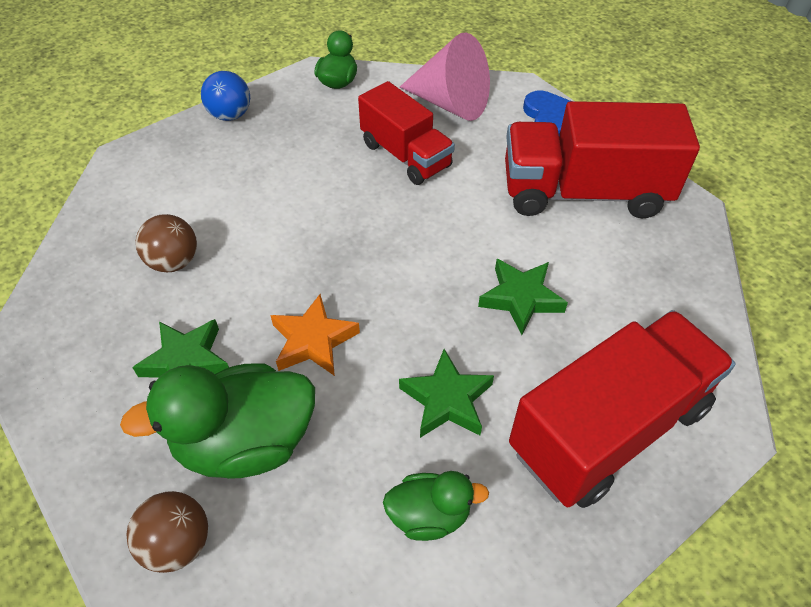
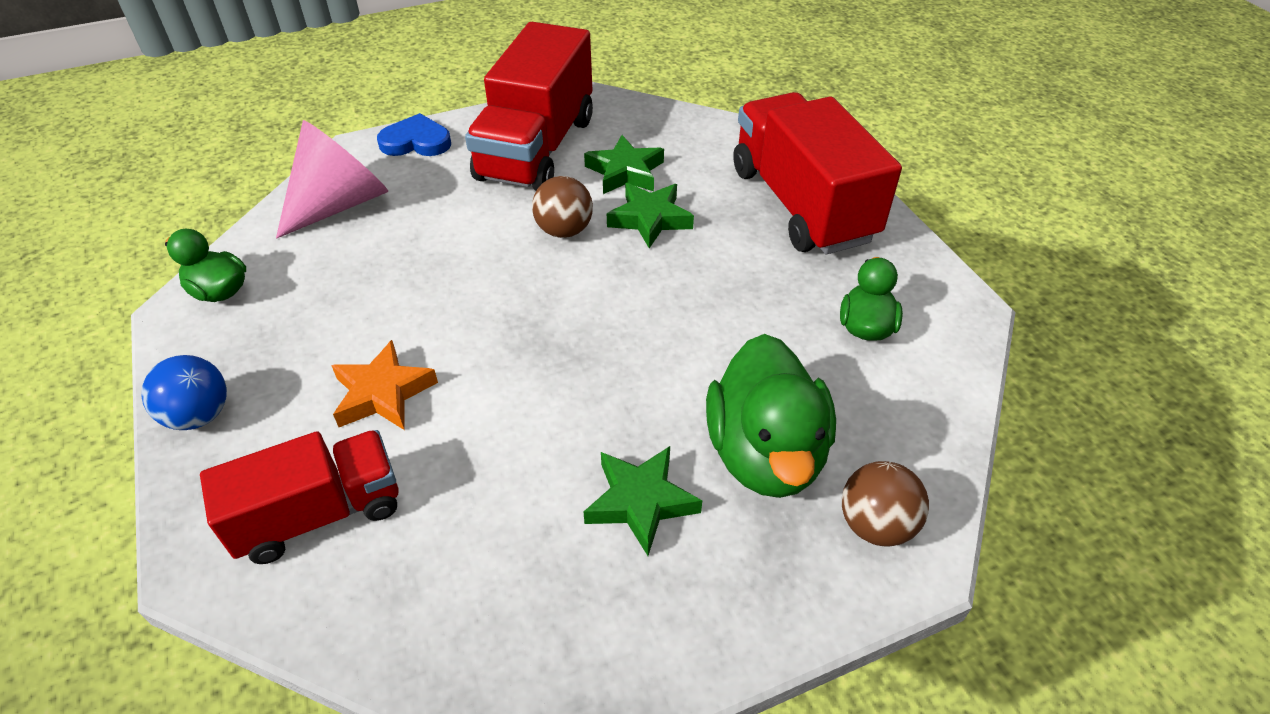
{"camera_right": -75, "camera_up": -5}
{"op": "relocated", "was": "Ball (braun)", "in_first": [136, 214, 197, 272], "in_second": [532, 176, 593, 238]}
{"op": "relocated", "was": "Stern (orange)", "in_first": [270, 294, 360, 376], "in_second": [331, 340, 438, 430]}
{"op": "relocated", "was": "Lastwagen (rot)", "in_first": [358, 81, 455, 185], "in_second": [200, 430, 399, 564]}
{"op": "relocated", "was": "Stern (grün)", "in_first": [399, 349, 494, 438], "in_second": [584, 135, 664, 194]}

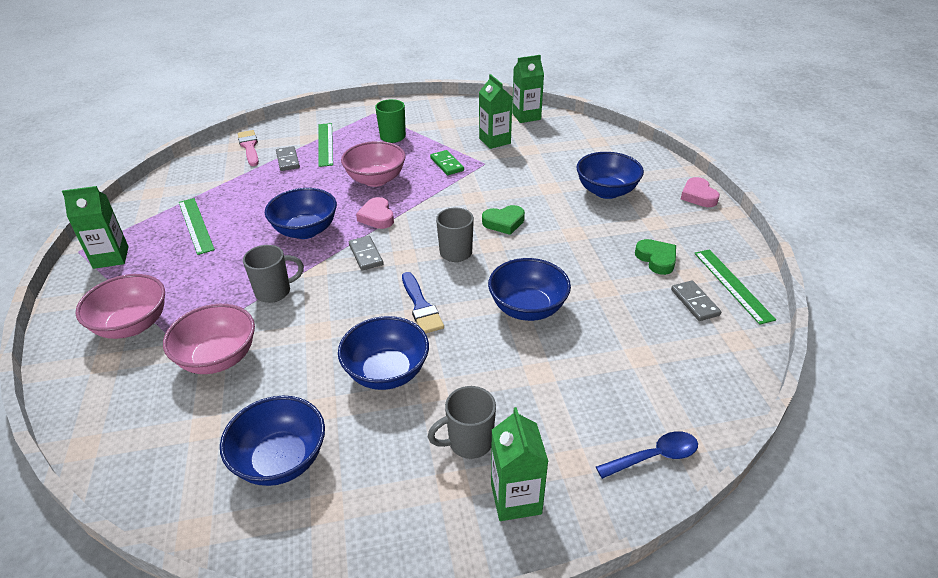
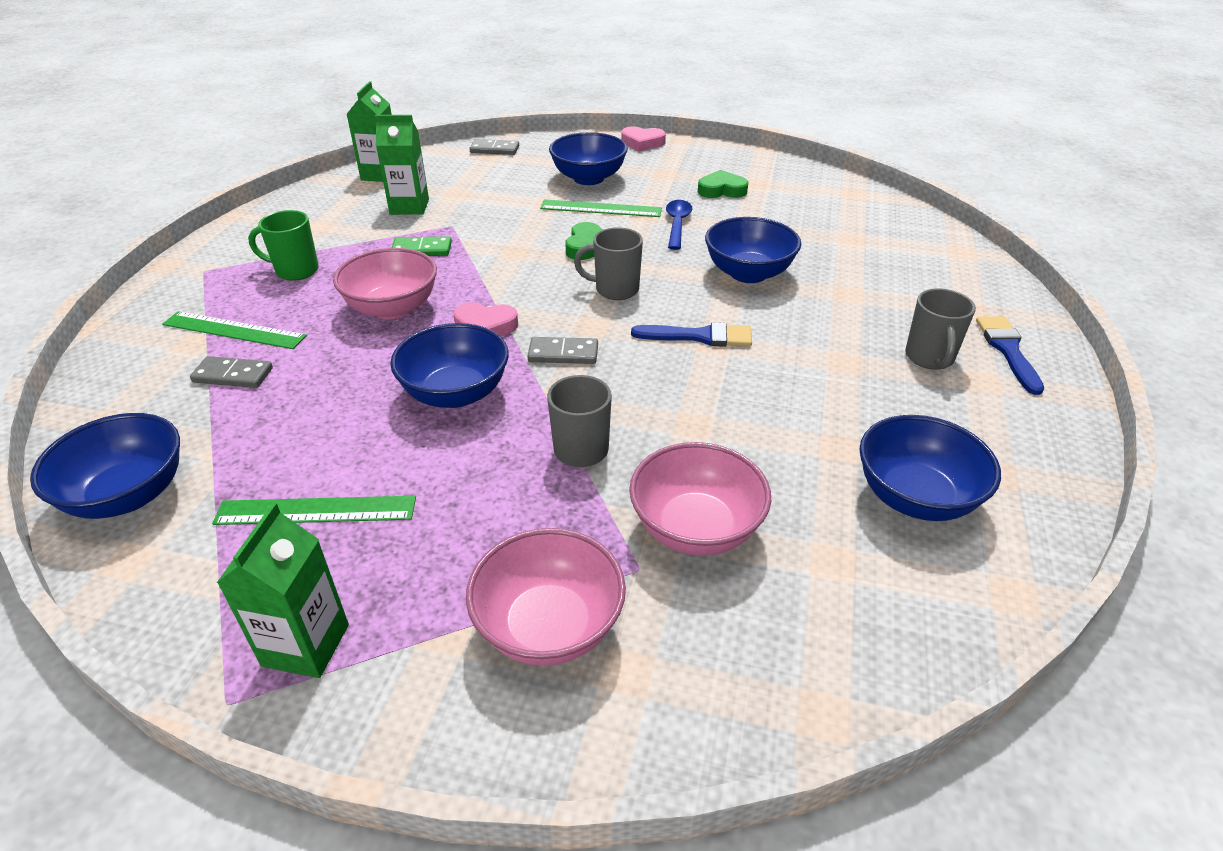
{"camera_right": -65, "camera_up": 0}
{"op": "missing", "was": "Pinsel (rosa)", "in_first": [238, 130, 259, 166]}
{"op": "relocated", "was": "Schüssel (blau)", "in_first": [338, 316, 429, 390], "in_second": [30, 413, 180, 519]}
{"op": "exchanged", "was": "Getränkekarton (grün)", "now": "Pinsel (blau)", "in_first": [491, 407, 549, 521], "in_second": [976, 316, 1044, 395]}
{"op": "relocated", "was": "Löffel (blau)", "in_first": [596, 431, 698, 479], "in_second": [666, 200, 692, 250]}
{"op": "relocated", "was": "Dominostein (grau)", "in_first": [671, 280, 721, 321], "in_second": [470, 139, 519, 155]}
{"op": "relocated", "was": "Lineal (grün)", "in_first": [694, 249, 776, 325], "in_second": [540, 199, 662, 217]}

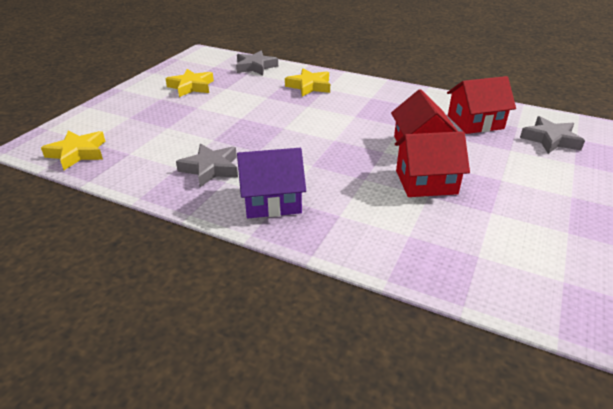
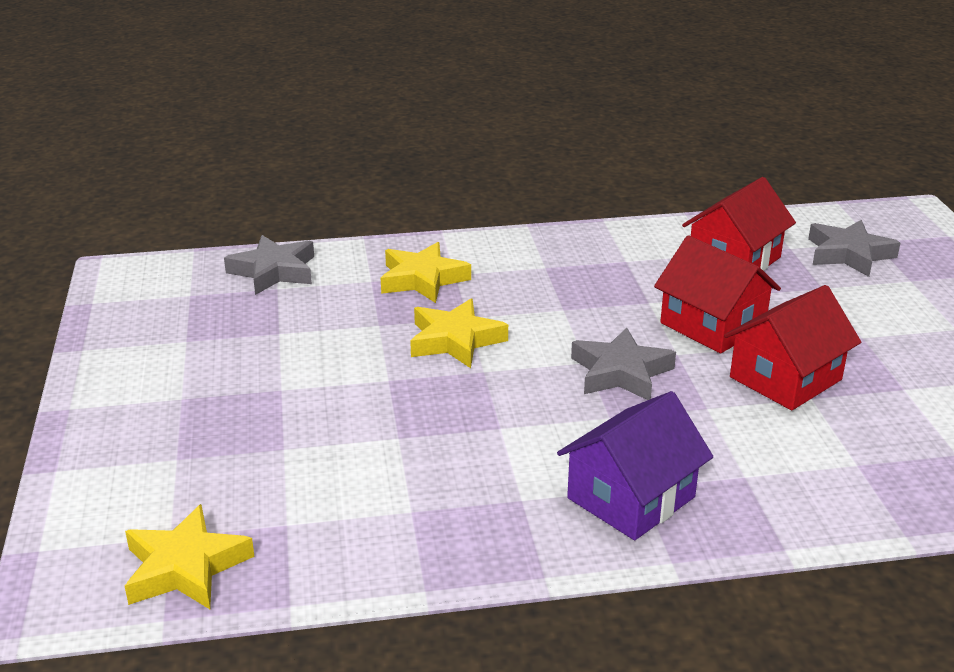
{"camera_right": -35, "camera_up": -5}
{"op": "relocated", "was": "Stern (gelb)", "in_first": [165, 69, 214, 97], "in_second": [410, 298, 508, 368]}
{"op": "relocated", "was": "Stern (grau)", "in_first": [176, 144, 238, 187], "in_second": [571, 327, 676, 400]}

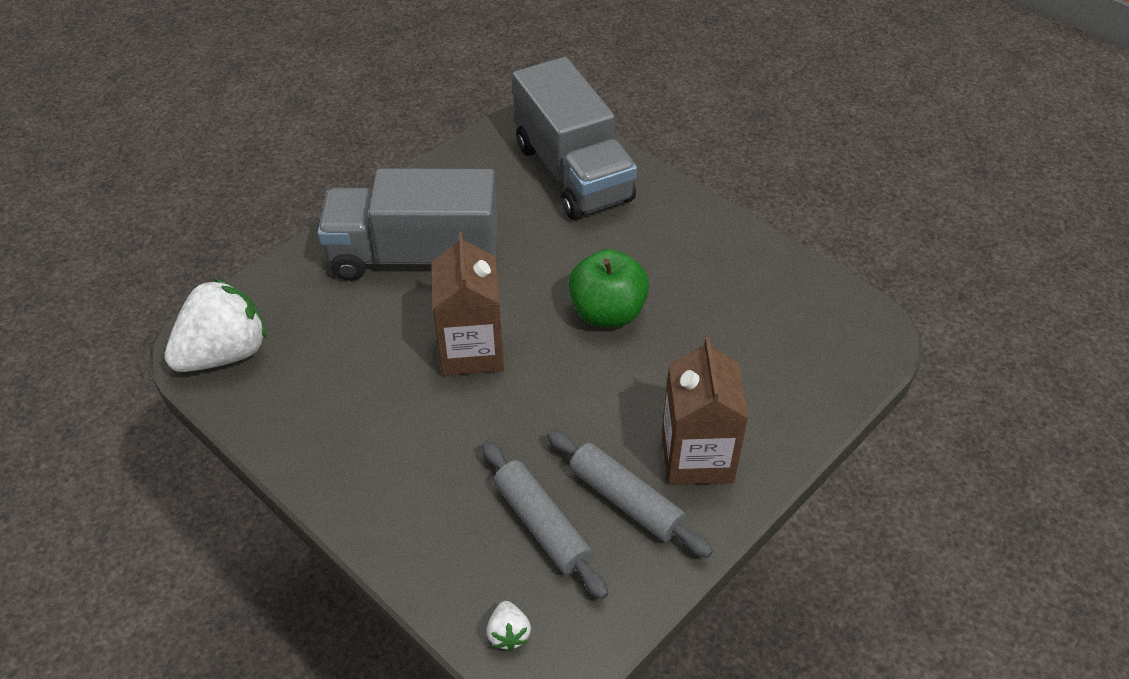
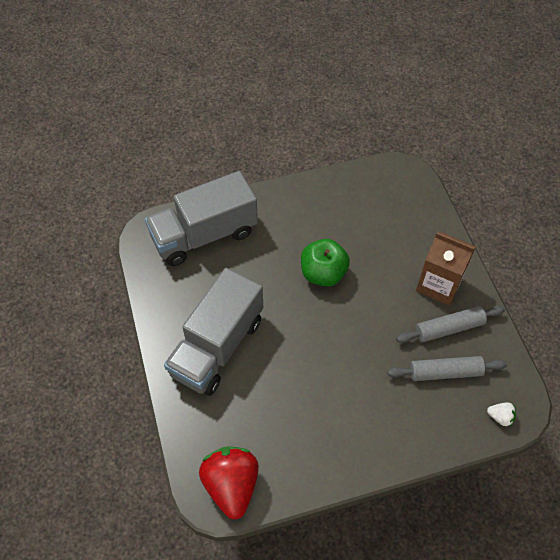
{"camera_right": -60, "camera_up": 10}
{"op": "colour", "was": "Erdbeere (weiß)", "now": "Erdbeere (rot)", "in_first": [164, 278, 267, 372], "in_second": [199, 446, 259, 519]}
{"op": "missing", "was": "Getränkekarton (braun)", "in_first": [431, 232, 504, 376]}
{"op": "spun", "was": "Lastwagen (grau)", "in_first": [513, 57, 637, 220], "in_second": [145, 171, 258, 266], "clockwise": 150}

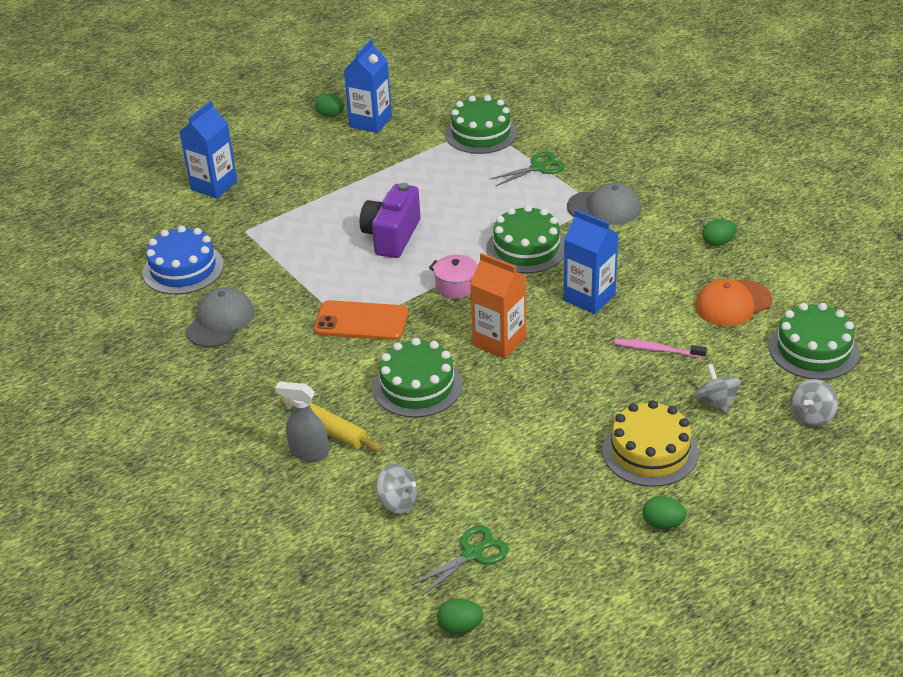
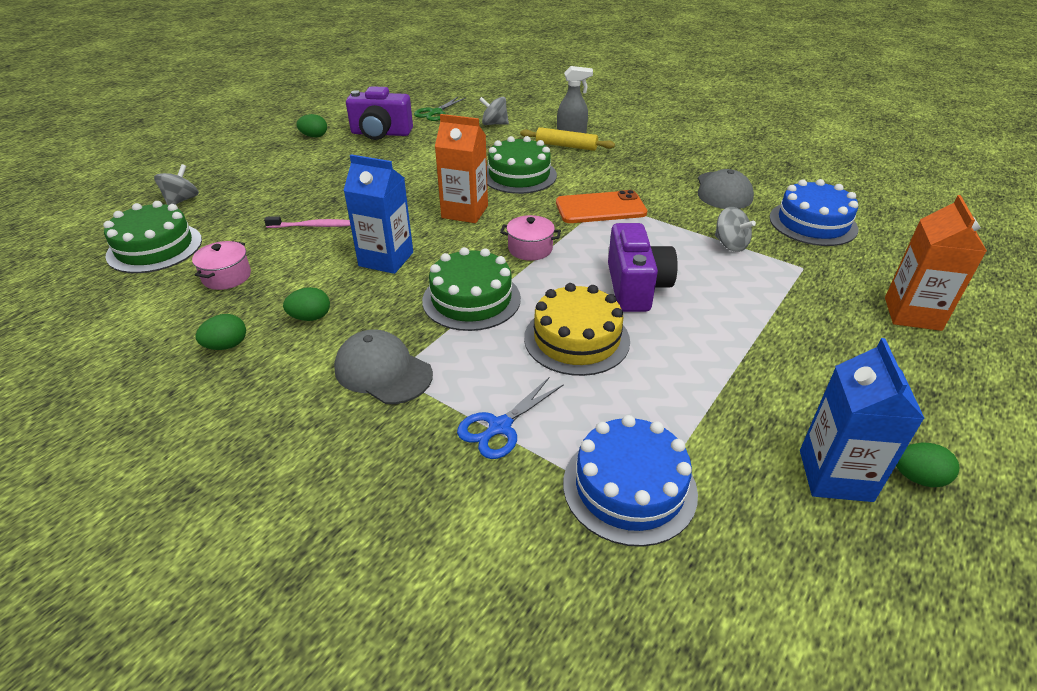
{"camera_right": 160, "camera_up": 0}
{"op": "colour", "was": "Getränkekarton (blau)", "now": "Getränkekarton (orange)", "in_first": [180, 101, 237, 199], "in_second": [885, 195, 987, 331]}
{"op": "relocated", "was": "Ei (grün)", "in_first": [437, 599, 483, 634], "in_second": [283, 287, 330, 321]}
{"op": "colour", "was": "Kuchen (grün)", "now": "Kuchen (blau)", "in_first": [445, 95, 517, 154], "in_second": [563, 415, 698, 547]}
{"op": "colour", "was": "Schere (grün)", "now": "Schere (blau)", "in_first": [489, 152, 565, 186], "in_second": [457, 377, 564, 459]}
{"op": "spun", "was": "Kappe (grau)", "in_first": [567, 183, 641, 225], "in_second": [334, 329, 433, 404], "clockwise": 45}
{"op": "relocated", "was": "Kuchen (gelb)", "in_first": [602, 400, 698, 487], "in_second": [524, 283, 630, 376]}
{"op": "exchanged", "was": "Kappe (orange)", "now": "Kochtopf (rosa)", "in_first": [695, 279, 772, 326], "in_second": [192, 241, 251, 290]}
{"op": "relocated", "was": "Kreisel (grau)", "in_first": [695, 364, 741, 414], "in_second": [715, 207, 756, 252]}
{"op": "appeared", "now": "Kamera (lila)", "in_second": [346, 86, 413, 140]}

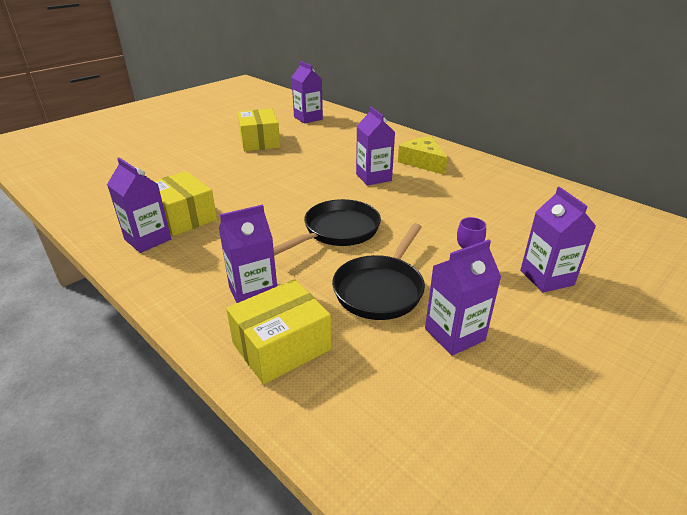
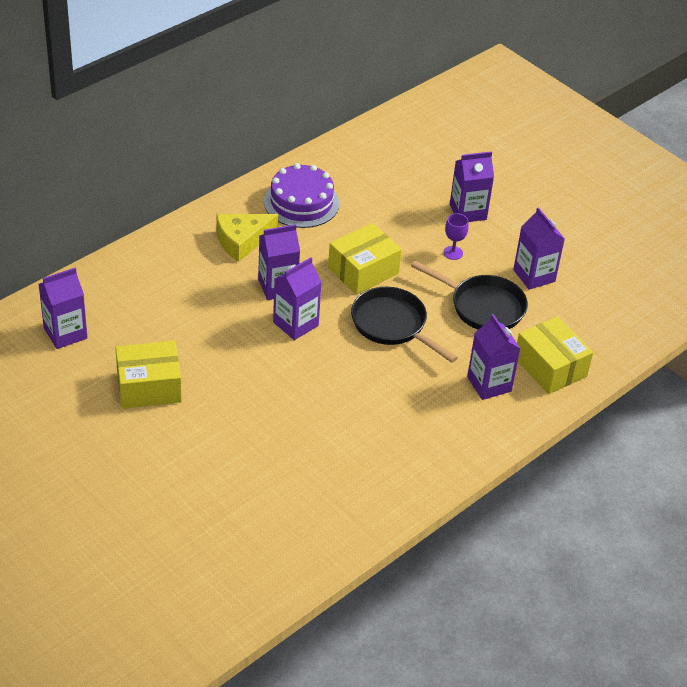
{"camera_right": -90, "camera_up": 10}
{"op": "relocated", "was": "Getränkekarton (lila)", "in_first": [107, 157, 171, 253], "in_second": [273, 257, 322, 340]}
{"op": "relocated", "was": "Schachtel (gelb)", "in_first": [154, 171, 217, 236], "in_second": [328, 223, 402, 294]}
{"op": "appeared", "now": "Kuchen (lila)", "in_second": [264, 163, 339, 228]}

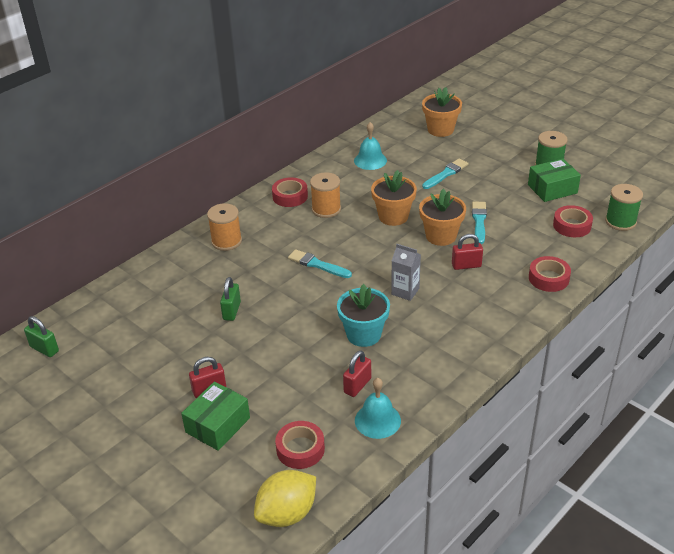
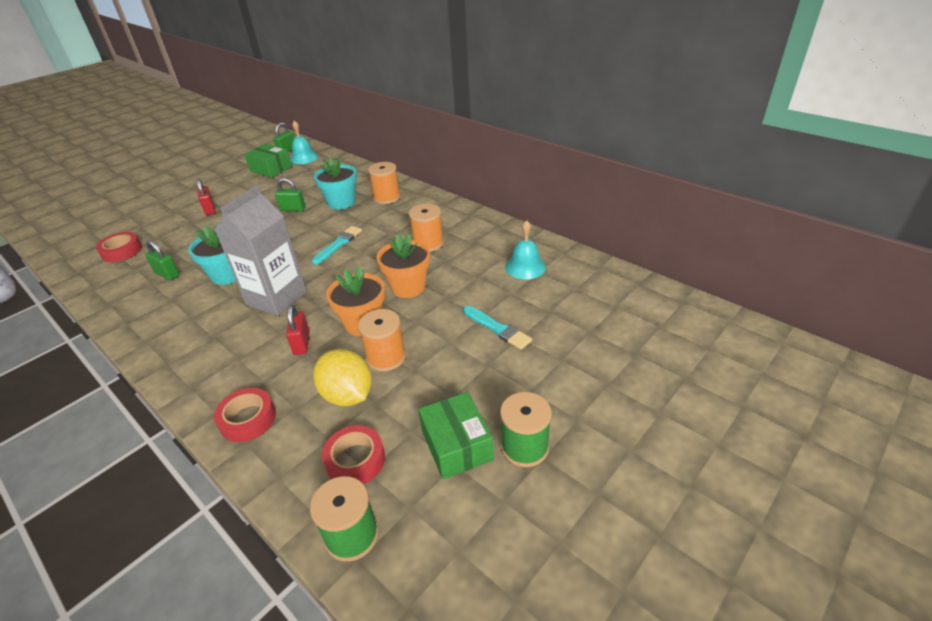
{"camera_right": 90, "camera_up": 0}
{"op": "relocated", "was": "Schachtel (grün)", "in_first": [181, 381, 250, 451], "in_second": [244, 144, 292, 178]}
{"op": "relocated", "was": "Zitrone (gelb)", "in_first": [254, 470, 316, 527], "in_second": [313, 349, 372, 406]}
{"op": "missing", "was": "Klebeband (rot)", "in_first": [272, 177, 308, 207]}
{"op": "colour", "was": "Vorhängeschloss (rot)", "now": "Vorhängeschloss (grün)", "in_first": [343, 351, 371, 397], "in_second": [145, 240, 180, 280]}
{"op": "relocated", "was": "Glocke (türkis)", "in_first": [355, 378, 401, 439], "in_second": [290, 121, 318, 164]}
{"op": "size", "was": "Getränkekarton (grau)", "in_first": [391, 244, 421, 301], "in_second": [215, 185, 306, 316], "ratio": 1.9}
{"op": "missing", "was": "Blumentopf (orange)", "in_first": [422, 87, 462, 137]}
{"op": "exchanged", "was": "Pinsel (türkis)", "now": "Garnrolle (orange)", "in_first": [472, 201, 487, 244], "in_second": [358, 309, 406, 372]}
{"op": "appeared", "now": "Blumentopf (türkis)", "in_second": [314, 157, 357, 209]}

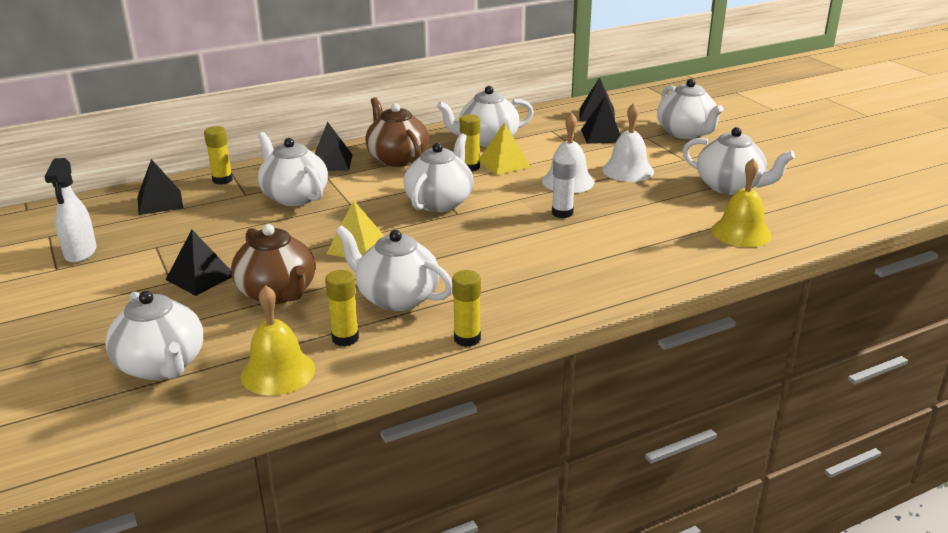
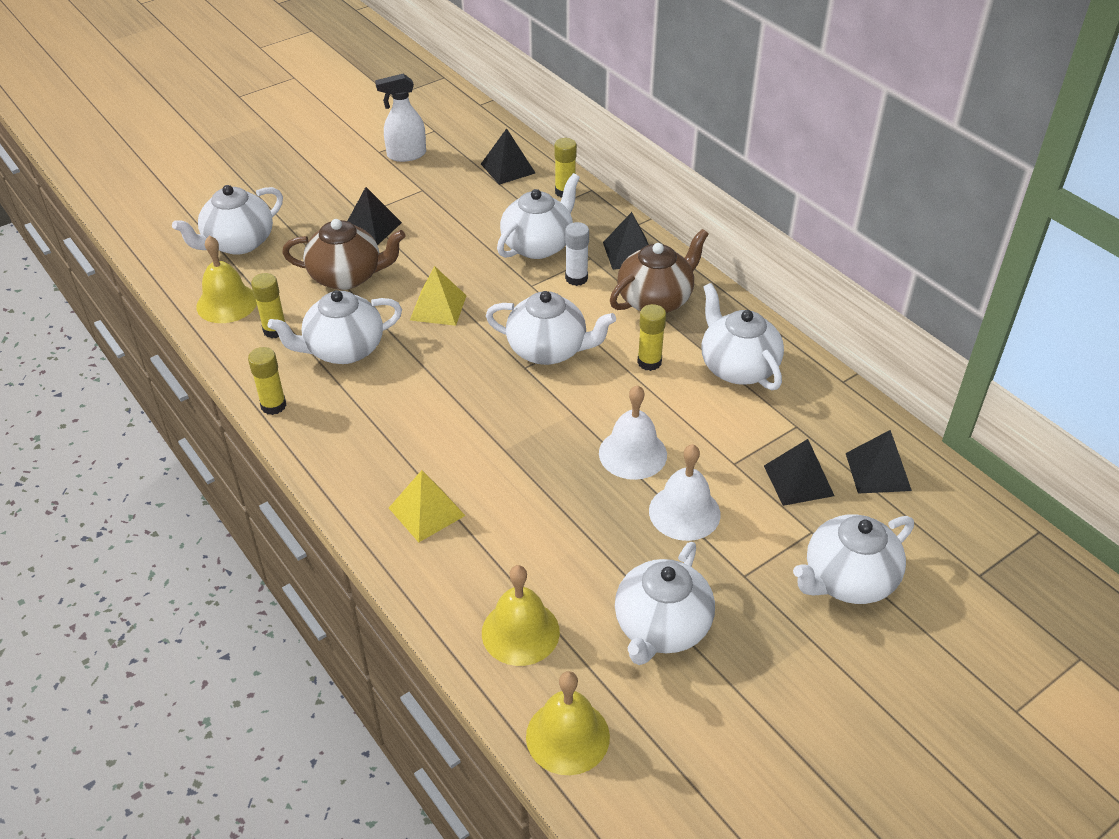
{"camera_right": 80, "camera_up": 15}
{"op": "spun", "was": "Teekanne (braun)", "in_first": [231, 224, 315, 304], "in_second": [282, 219, 406, 290], "clockwise": -135}
{"op": "spun", "was": "Teekanne (weiß)", "in_first": [336, 226, 452, 311], "in_second": [268, 290, 402, 364], "clockwise": -135}
{"op": "relocated", "was": "Pyramide (gelb)", "in_first": [480, 122, 531, 175], "in_second": [389, 470, 465, 542]}
{"op": "relocated", "was": "Klebestift (weiß)", "in_first": [552, 156, 576, 218], "in_second": [565, 222, 589, 286]}
{"op": "appeared", "now": "Glocke (gelb)", "in_second": [526, 671, 610, 775]}

